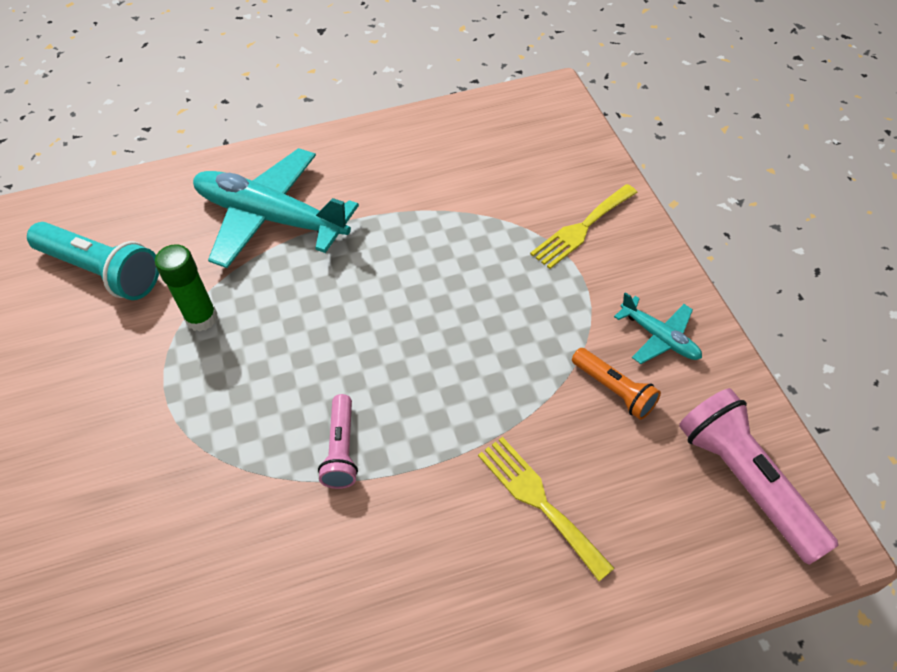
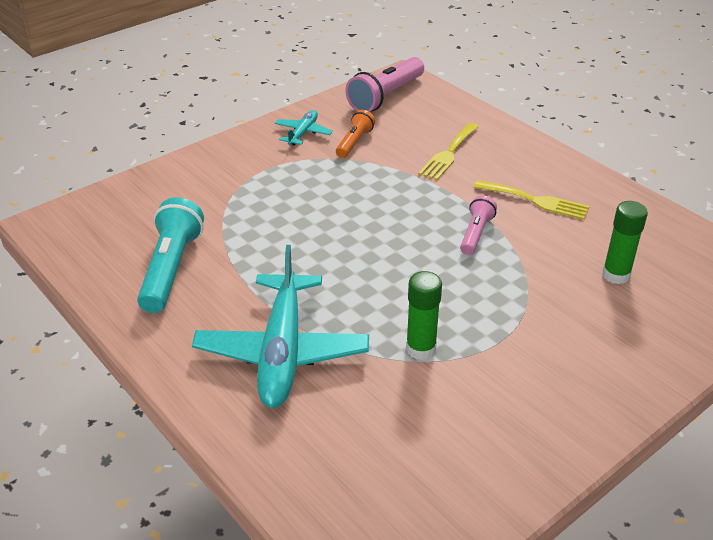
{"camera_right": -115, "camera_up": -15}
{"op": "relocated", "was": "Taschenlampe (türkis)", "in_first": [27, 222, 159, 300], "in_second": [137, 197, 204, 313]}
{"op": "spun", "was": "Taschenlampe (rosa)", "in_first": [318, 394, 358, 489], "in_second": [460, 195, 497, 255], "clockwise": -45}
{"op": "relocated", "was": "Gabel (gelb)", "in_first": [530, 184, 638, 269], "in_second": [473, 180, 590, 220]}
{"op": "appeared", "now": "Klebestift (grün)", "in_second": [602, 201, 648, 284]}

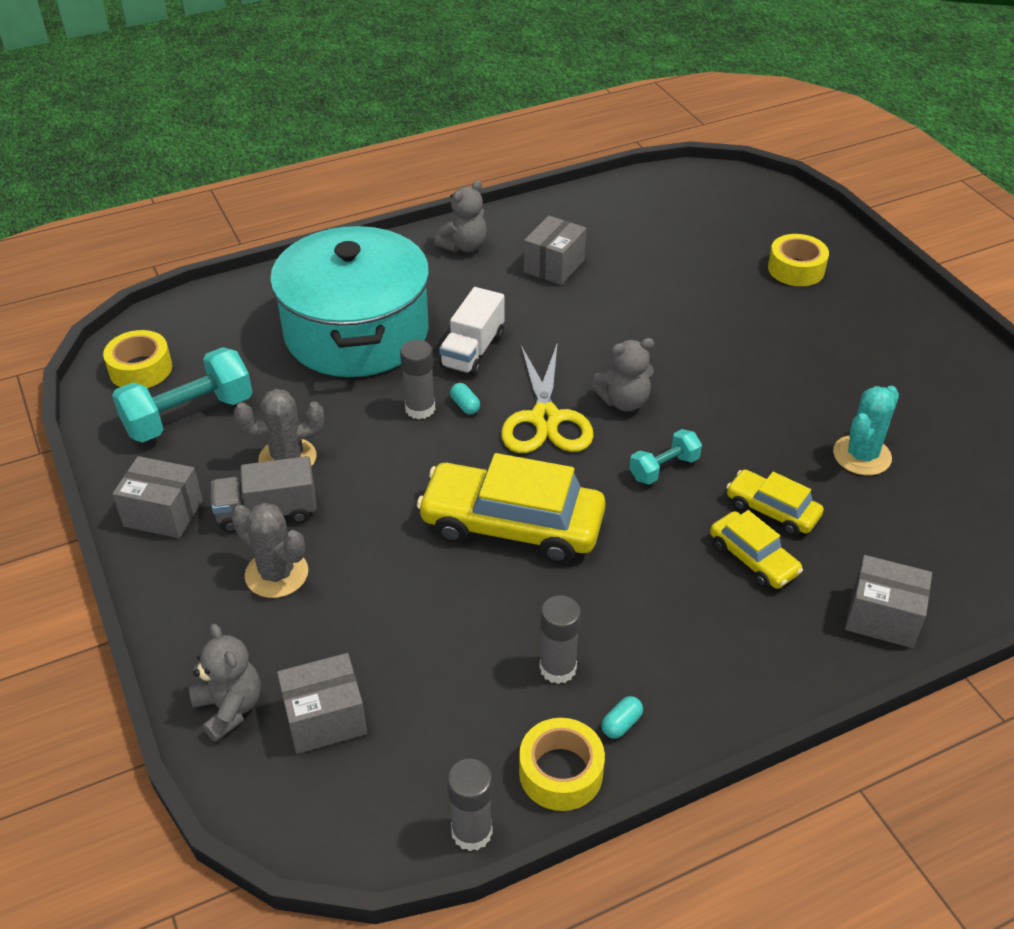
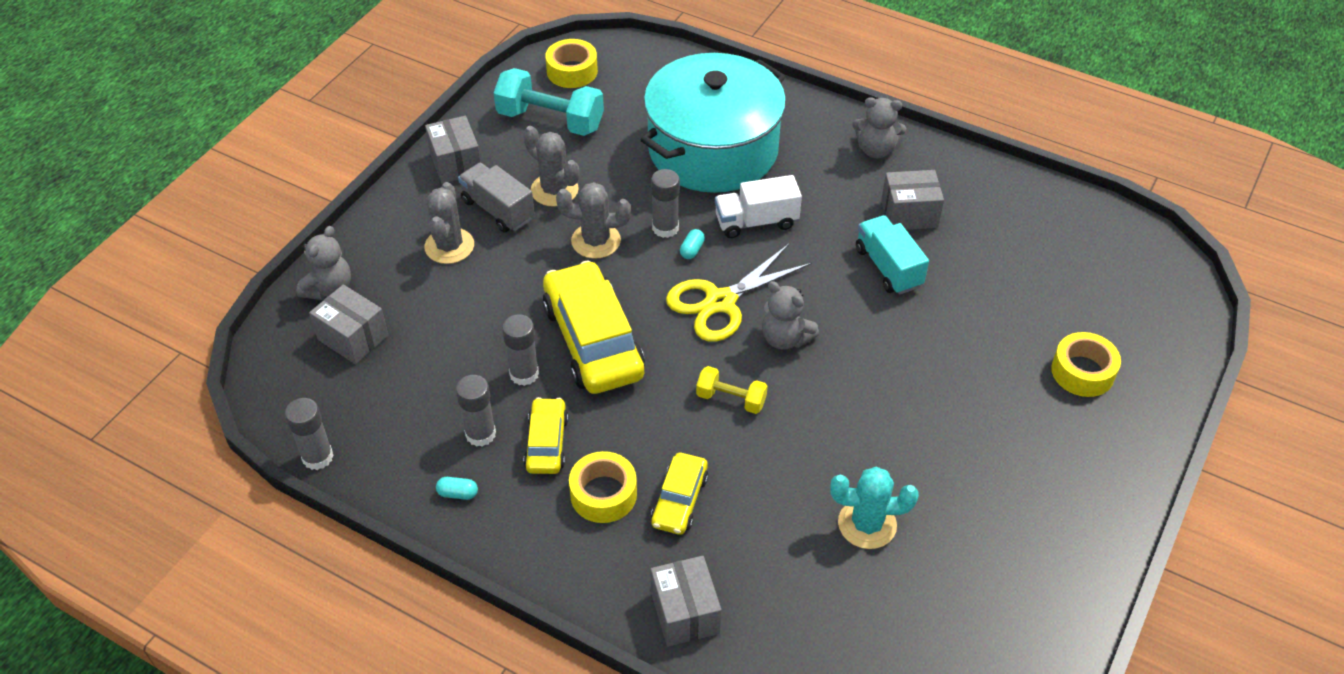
{"camera_right": 55, "camera_up": 5}
{"op": "relocated", "was": "Klebeband (gelb)", "in_first": [519, 718, 605, 811], "in_second": [569, 451, 637, 523]}
{"op": "colour", "was": "Hantel (türkis)", "now": "Hantel (gelb)", "in_first": [629, 429, 702, 484], "in_second": [696, 366, 768, 414]}
{"op": "relocated", "was": "Auto (gelb)", "in_first": [726, 469, 824, 535], "in_second": [524, 397, 569, 474]}
{"op": "appeared", "now": "Klebestift (grau)", "in_second": [502, 314, 539, 386]}
{"op": "appeared", "now": "Kaktus (grau)", "in_second": [556, 182, 631, 259]}
{"op": "appeared", "now": "Lastwagen (türkis)", "in_second": [856, 215, 929, 295]}

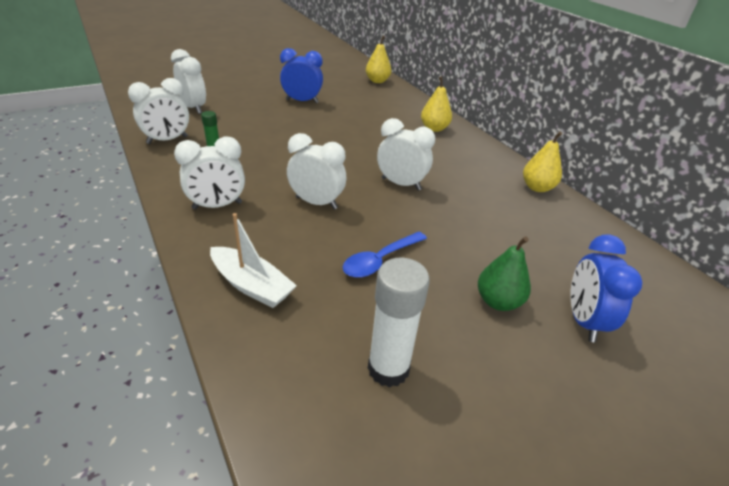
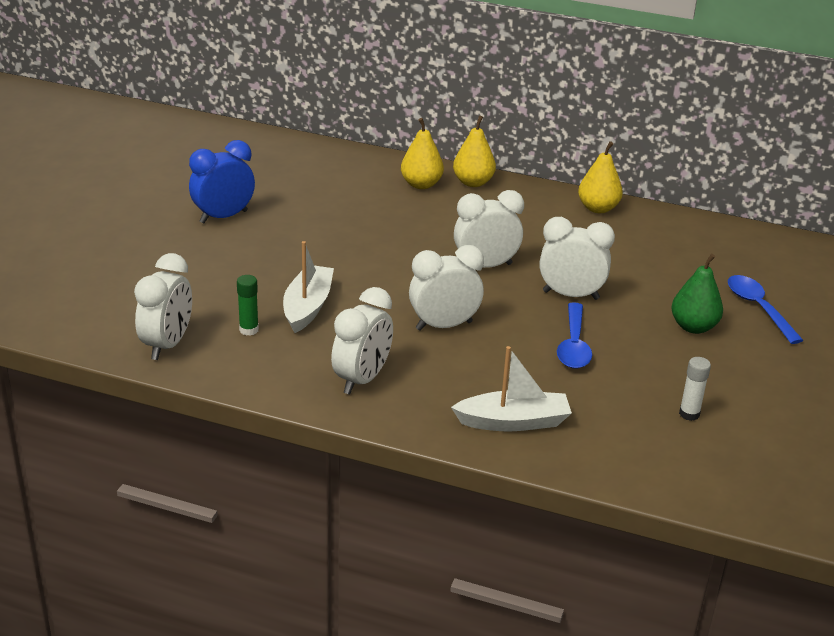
{"camera_right": -40, "camera_up": -5}
{"op": "relocated", "was": "Wecker (weiß)", "in_first": [171, 49, 206, 114], "in_second": [539, 217, 615, 300]}
{"op": "relocated", "was": "Birne (gelb)", "in_first": [366, 36, 391, 83], "in_second": [453, 115, 496, 187]}
{"op": "size", "was": "Klebestift (weiß)", "in_first": [368, 258, 430, 387], "in_second": [679, 357, 711, 421], "ratio": 0.52}
{"op": "exchanged", "was": "Wecker (blau)", "now": "Löffel (blau)", "in_first": [570, 234, 643, 343], "in_second": [728, 275, 804, 344]}
{"op": "appeared", "now": "Boot (weiß)", "in_second": [283, 241, 334, 333]}

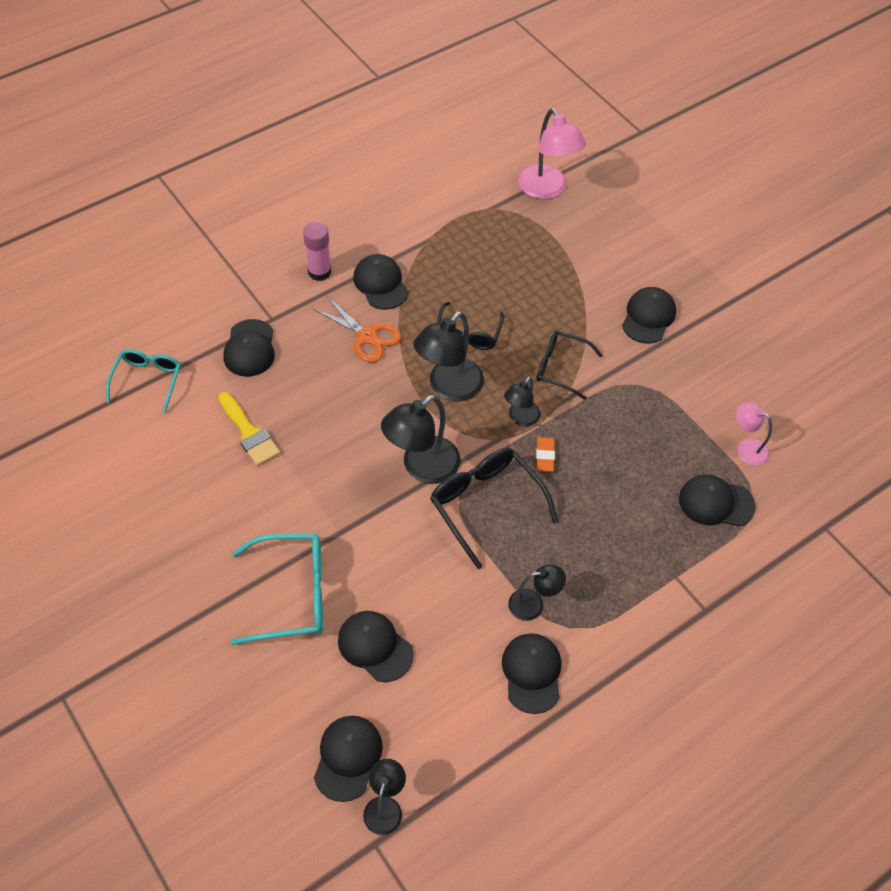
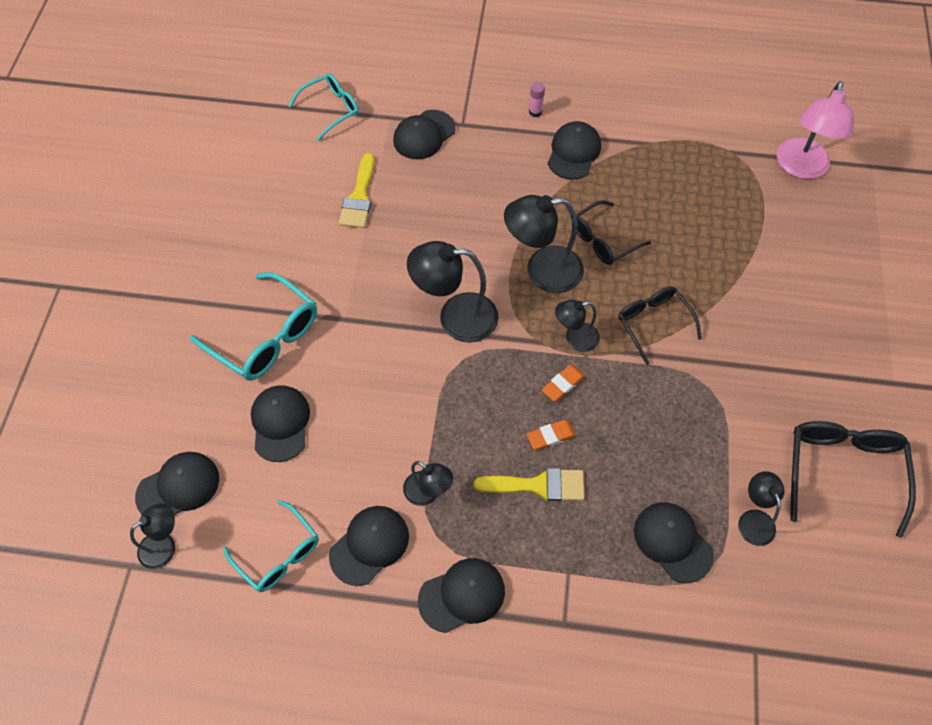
{"camera_right": 45, "camera_up": 5}
{"op": "size", "was": "Klebestift (rosa)", "in_first": [303, 222, 331, 281], "in_second": [529, 82, 545, 117], "ratio": 0.57}
{"op": "missing", "was": "Schere (orange)", "in_first": [312, 295, 401, 362]}
{"op": "relocated", "was": "Brille (schwarz)", "in_first": [430, 448, 558, 569], "in_second": [790, 421, 916, 538]}
{"op": "relocated", "was": "Kappe (schwarz)", "in_first": [622, 287, 676, 343], "in_second": [418, 558, 505, 633]}
{"op": "colour", "was": "Lampe (rosa)", "now": "Lampe (schwarz)", "in_first": [736, 402, 772, 466], "in_second": [738, 471, 784, 546]}
{"op": "appeared", "now": "Brille (türkis)", "in_second": [223, 500, 319, 592]}
{"op": "appeared", "now": "Pinsel (gelb)", "in_second": [474, 468, 585, 501]}
{"op": "appeared", "now": "Radiergummi (orange)", "in_second": [527, 420, 577, 450]}

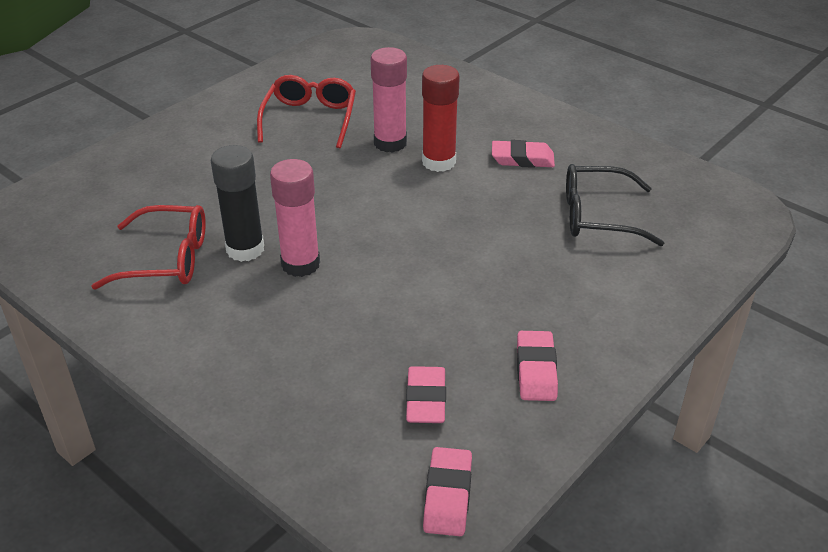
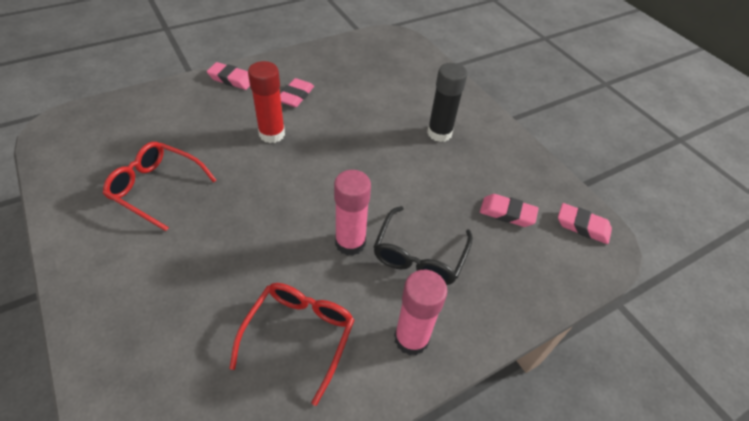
{"camera_right": -75, "camera_up": 10}
{"op": "relocated", "was": "Klebestift (schwarz)", "in_first": [211, 145, 264, 262], "in_second": [427, 63, 467, 142]}
{"op": "relocated", "was": "Klebestift (rosa)", "in_first": [371, 47, 407, 153], "in_second": [394, 270, 447, 356]}
{"op": "relocated", "was": "Radiergummi (rosa)", "in_first": [517, 331, 558, 401], "in_second": [207, 62, 250, 90]}
{"op": "relocated", "was": "Brille (schwarz)", "in_first": [566, 164, 664, 246], "in_second": [374, 206, 473, 285]}

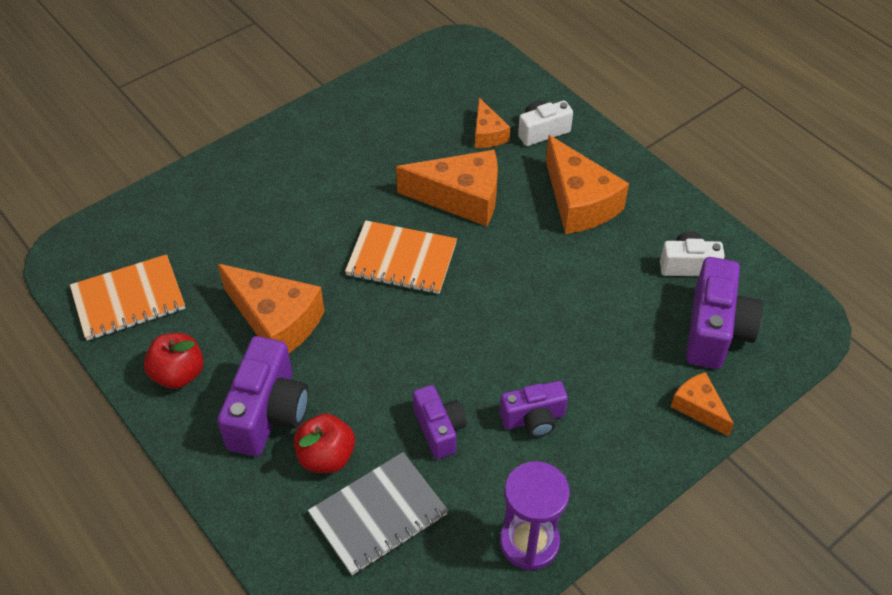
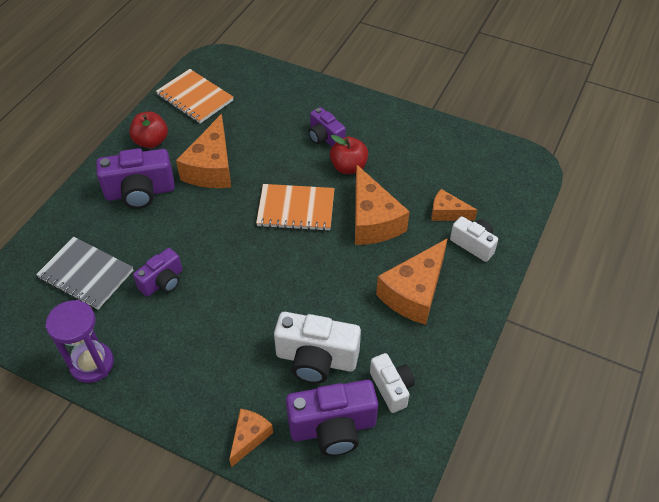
{"camera_right": 65, "camera_up": 0}
{"op": "relocated", "was": "Apfel (rot)", "in_first": [294, 414, 355, 473], "in_second": [330, 135, 368, 174]}
{"op": "spun", "was": "Notizbuch (orange)", "in_first": [345, 220, 457, 294], "in_second": [256, 184, 334, 231], "clockwise": -75}
{"op": "spun", "was": "Käse (orange)", "in_first": [475, 98, 510, 148], "in_second": [431, 189, 477, 221], "clockwise": 60}
{"op": "relocated", "was": "Kamera (lila)", "in_first": [500, 381, 568, 437], "in_second": [308, 107, 346, 147]}
{"op": "appeared", "now": "Kamera (weiß)", "in_second": [274, 312, 361, 383]}

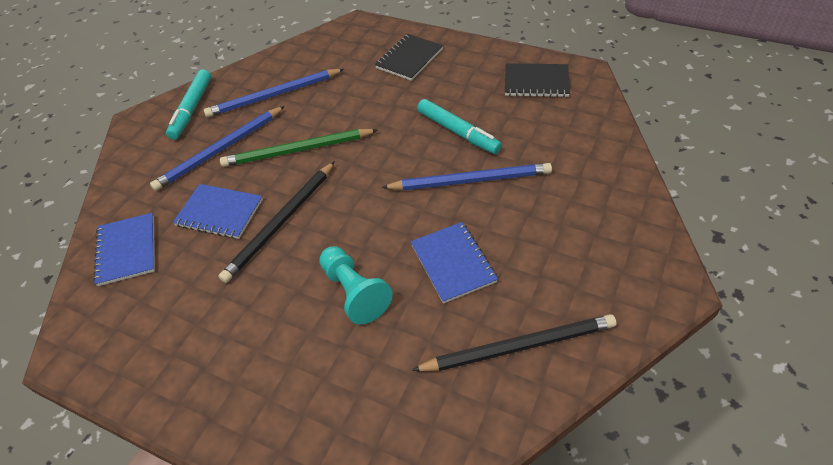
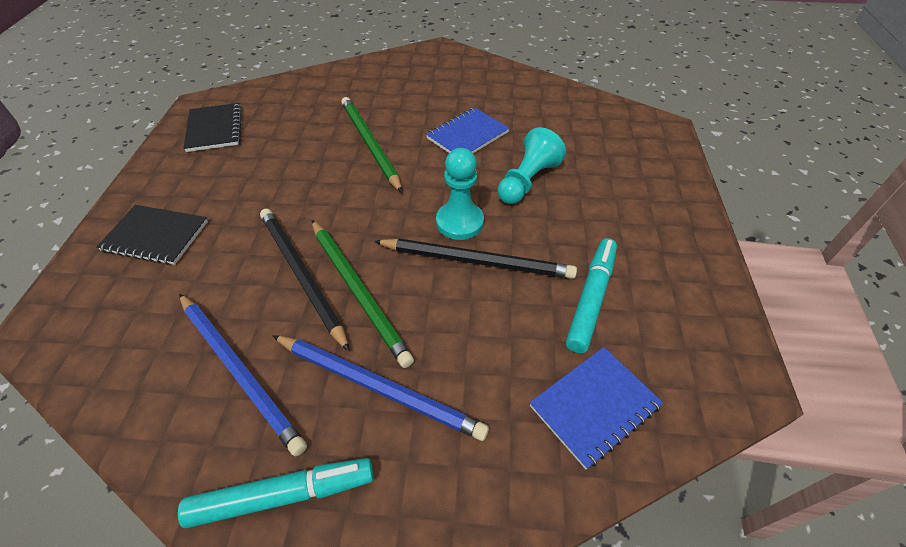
{"camera_right": -115, "camera_up": 0}
{"op": "missing", "was": "Notizbuch (blau)", "in_first": [173, 184, 263, 239]}
{"op": "colour", "was": "Bleistift (blau)", "now": "Bleistift (grün)", "in_first": [381, 163, 552, 191], "in_second": [341, 97, 402, 193]}
{"op": "relocated", "was": "Bleistift (schwarz)", "in_first": [412, 314, 616, 371], "in_second": [260, 209, 350, 352]}
{"op": "relocated", "was": "Filzstift (türkis)", "in_first": [417, 99, 502, 154], "in_second": [566, 238, 617, 353]}
{"op": "appeared", "now": "Bauer (türkis)", "in_second": [436, 148, 484, 240]}

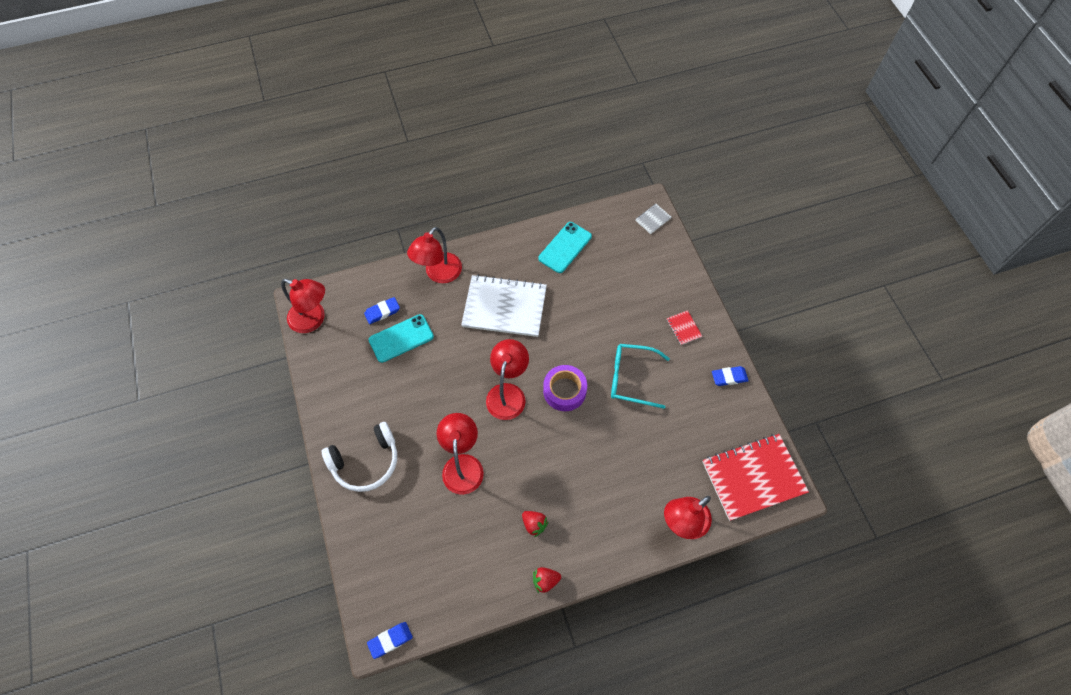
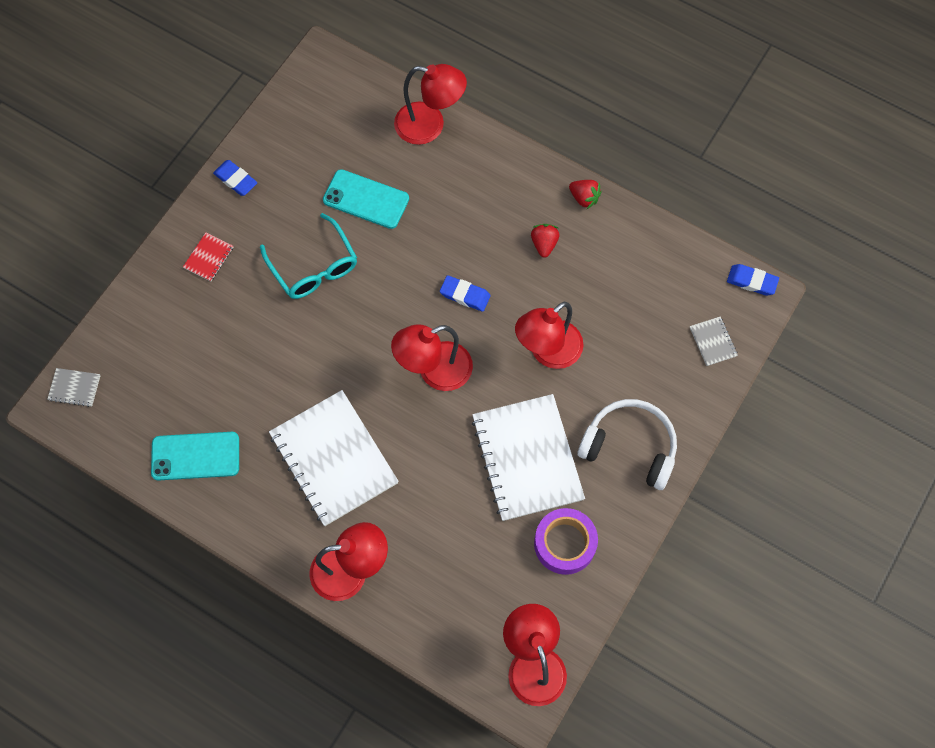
{"camera_right": -130, "camera_up": 5}
{"op": "relocated", "was": "Radiergummi (blau)", "in_first": [364, 297, 400, 324], "in_second": [440, 275, 491, 312]}
{"op": "relocated", "was": "Handy (türkis)", "in_first": [369, 314, 434, 363], "in_second": [323, 169, 409, 229]}
{"op": "relocated", "was": "Klebeband (lila)", "in_first": [543, 365, 587, 411], "in_second": [534, 508, 598, 575]}
{"op": "missing", "was": "Notizbuch (rot)", "in_first": [703, 434, 809, 521]}
{"op": "appeared", "now": "Notizbuch (weiß)", "in_second": [472, 394, 585, 521]}
{"op": "appeared", "now": "Notizbuch (grau)", "in_second": [690, 316, 738, 366]}

